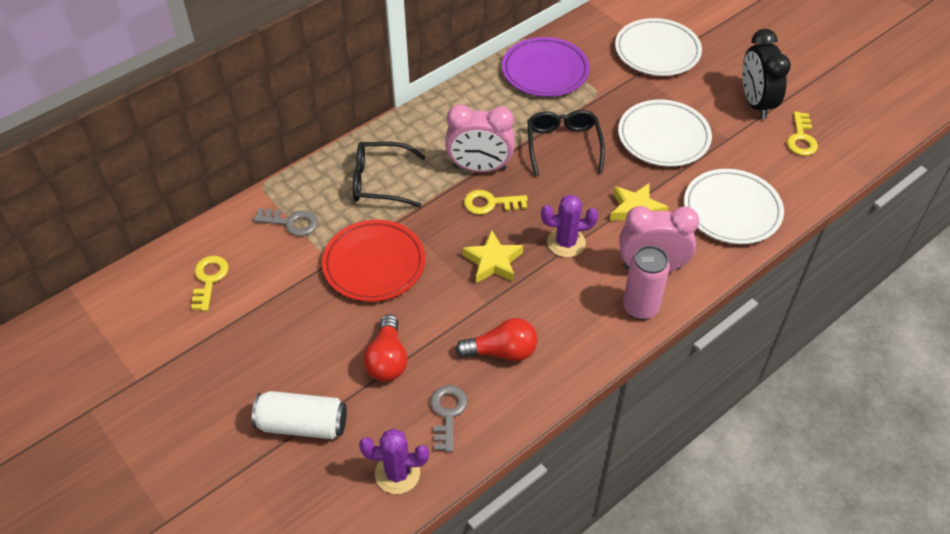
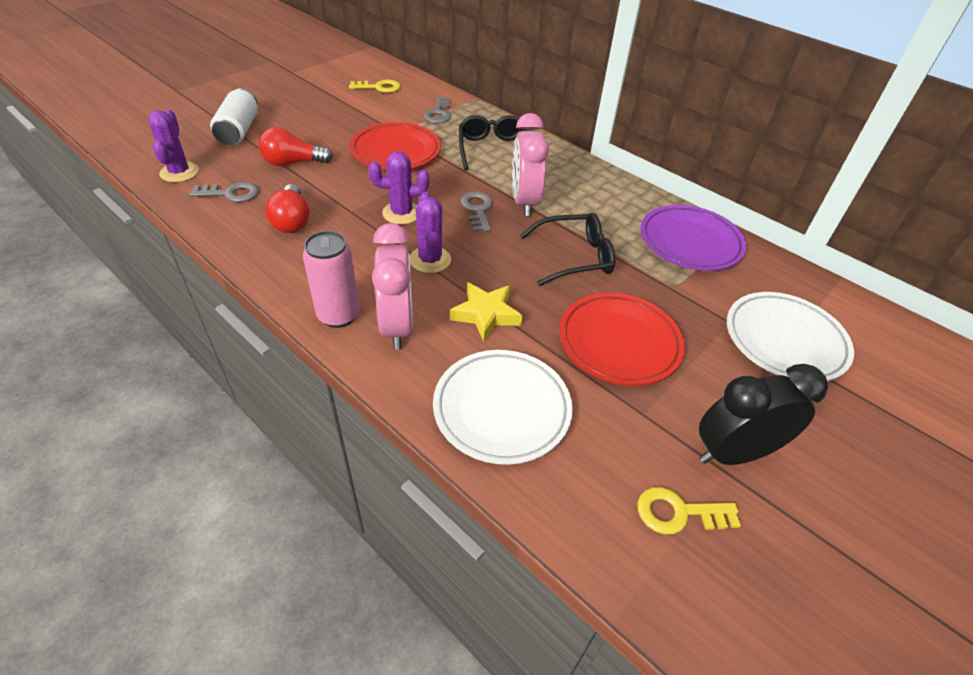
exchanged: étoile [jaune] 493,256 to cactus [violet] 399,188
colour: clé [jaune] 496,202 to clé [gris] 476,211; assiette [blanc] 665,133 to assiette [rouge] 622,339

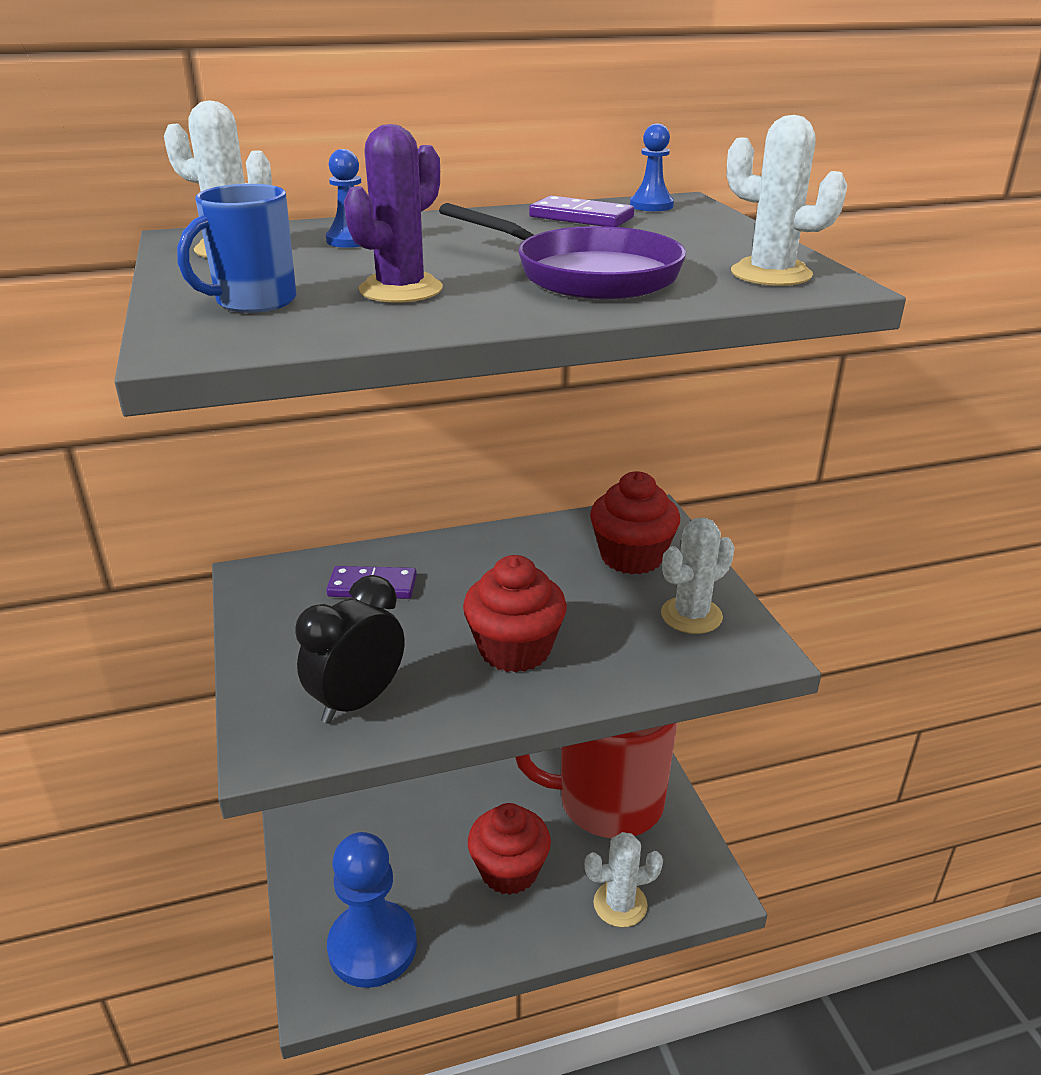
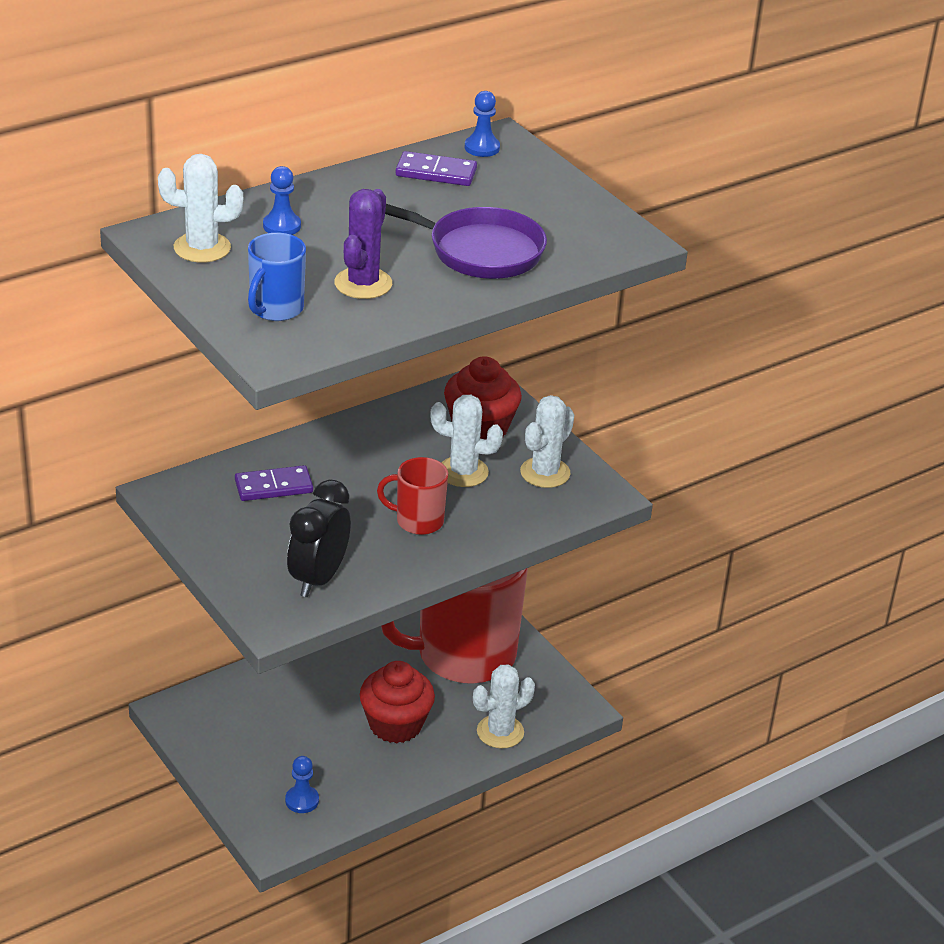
relocated: cactus [blanc] 787,200 to 466,441
exchanged: muffin [rouge] 515,614 to tasse [rouge] 412,496
size: pion [bleu] 372,910 = 302,784 x0.43

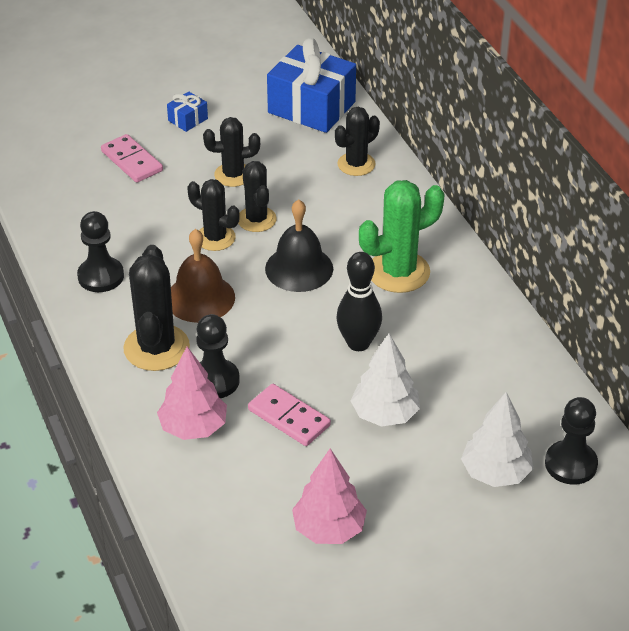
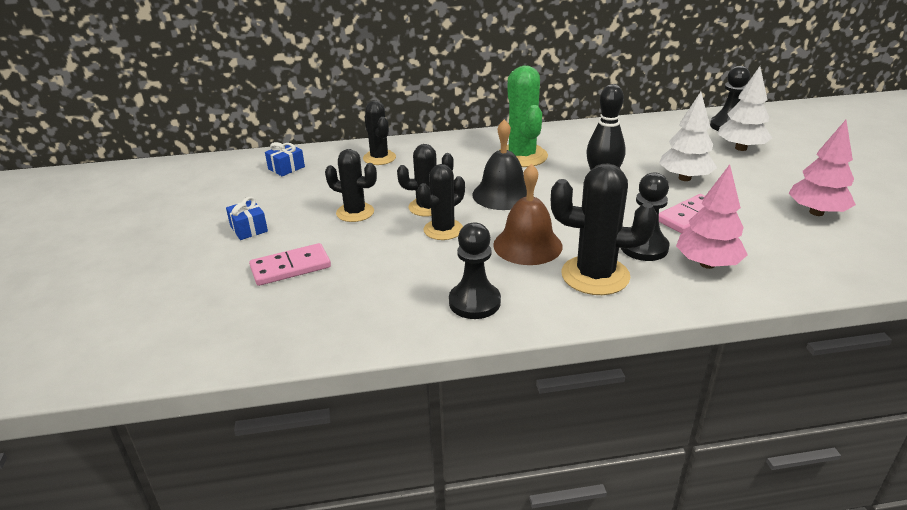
spun: cactus [noir] 231,152 = 351,185 75 degrees counterclockwise
size: cadeau [bleu] 311,85 = 285,159 x0.44

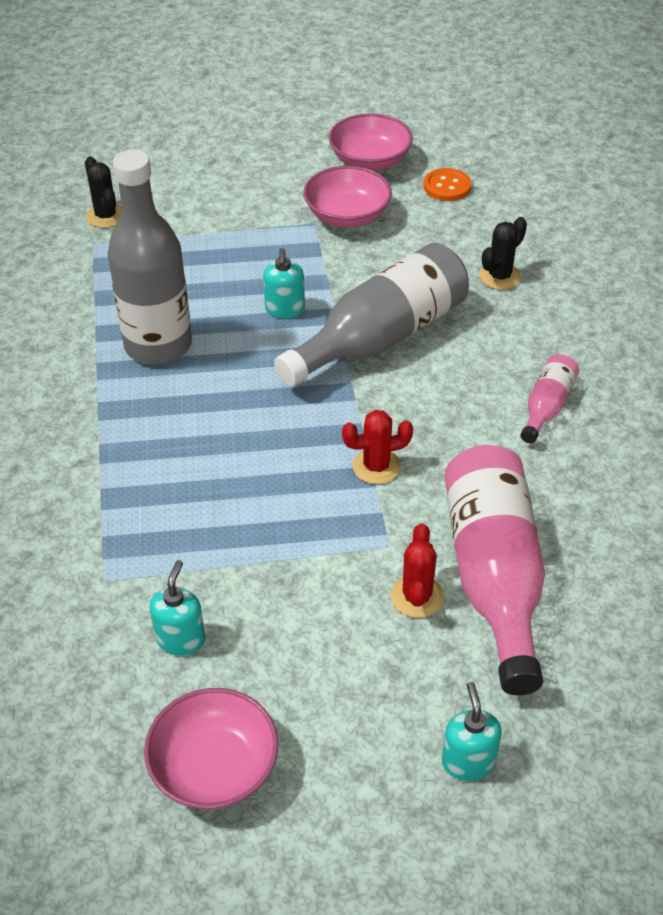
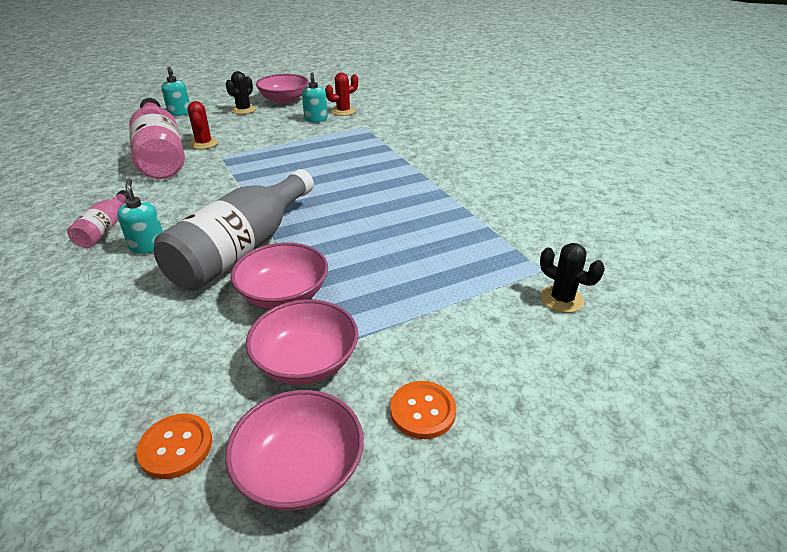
missing: bouteille [gris] 150,257
appeared: bol [rose] 279,275; bouton [orange] 423,410
relocated: distributeur de savon [turquoise] 284,283 to 140,216; cactus [noir] 503,253 to 241,92; cactus [rouge] 377,447 to 341,94

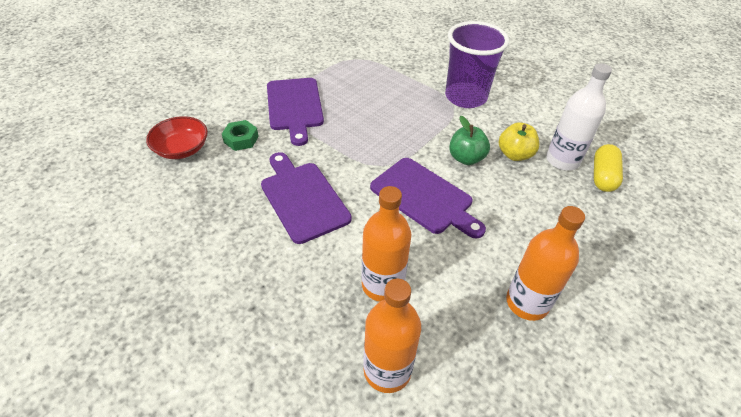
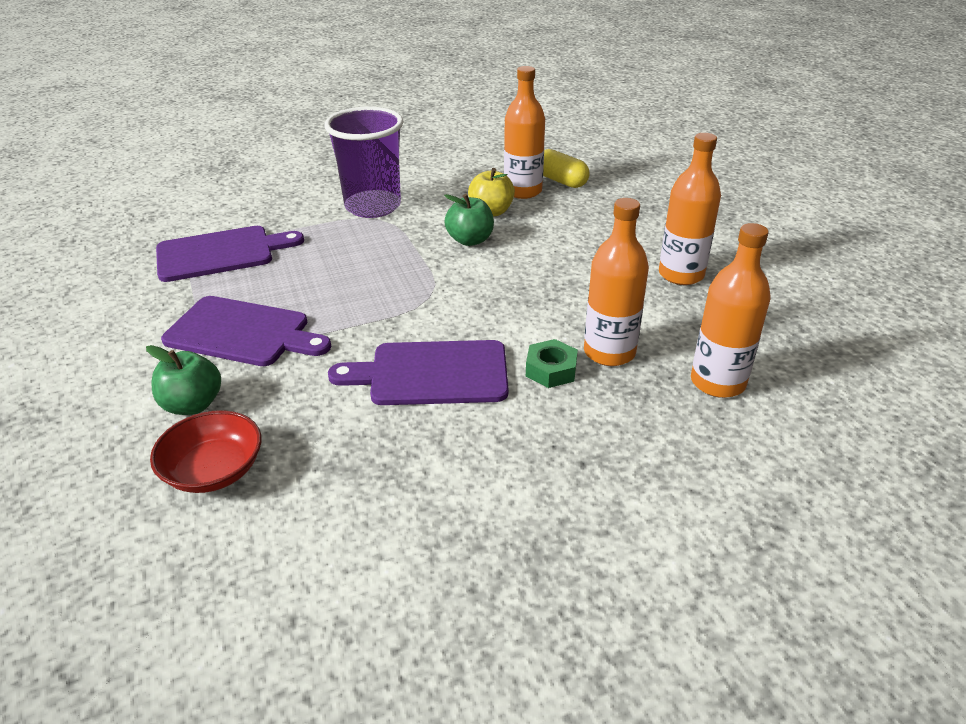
appeared: pomme [vert] 183,380
relocated: planche à découper [violet] 428,198 to 230,254; écrou [vert] 240,135 to 552,363
colour: bouteille [blanc] 579,117 to bouteille [orange] 524,132

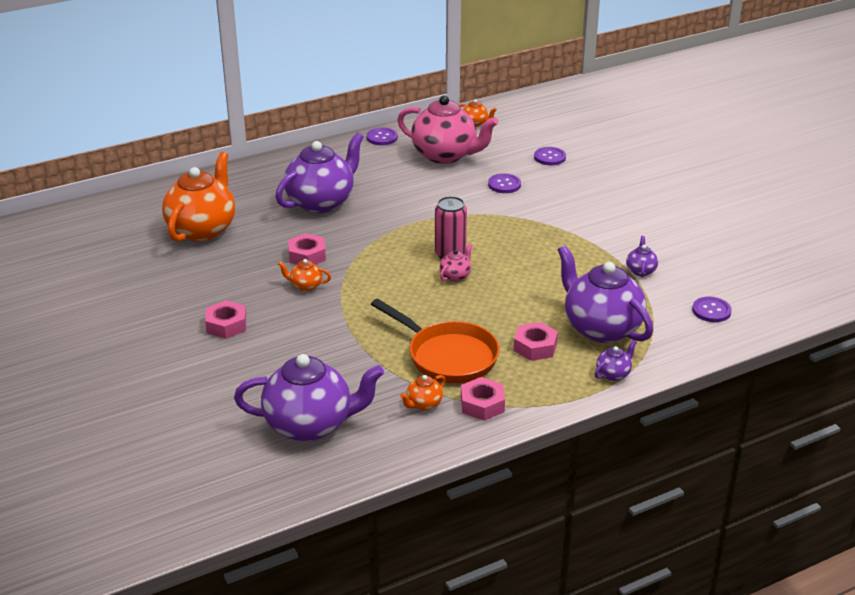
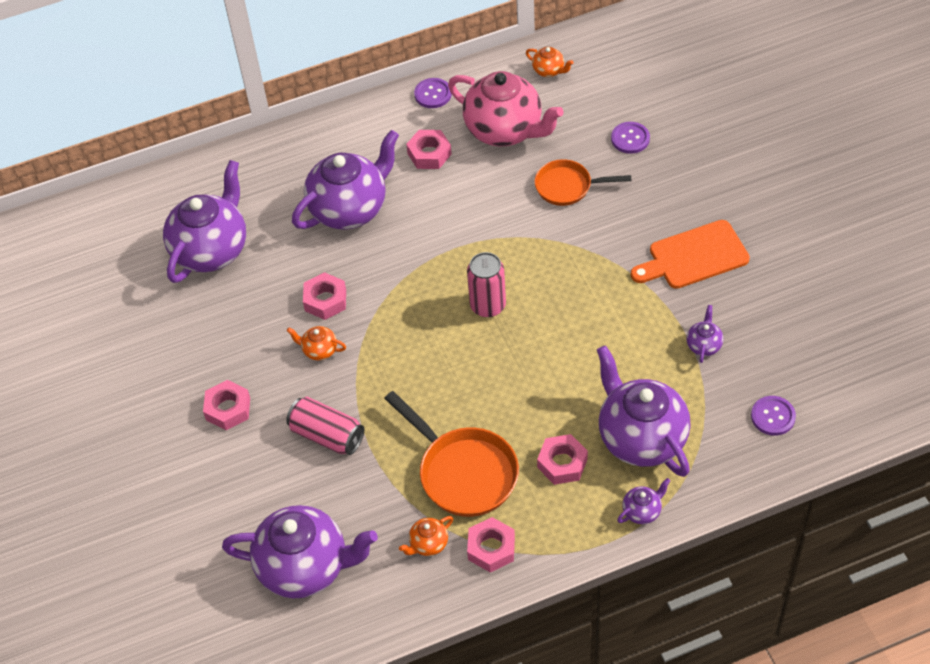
missing: théière [rose] 455,262
appeared: canette [rose] 325,426; écrou [rose] 429,149; planche à découper [orange] 690,254
exchanged: bouton [violet] 504,183 to poêle [orange] 583,182
colour: théière [orange] 198,197 to théière [violet] 204,221

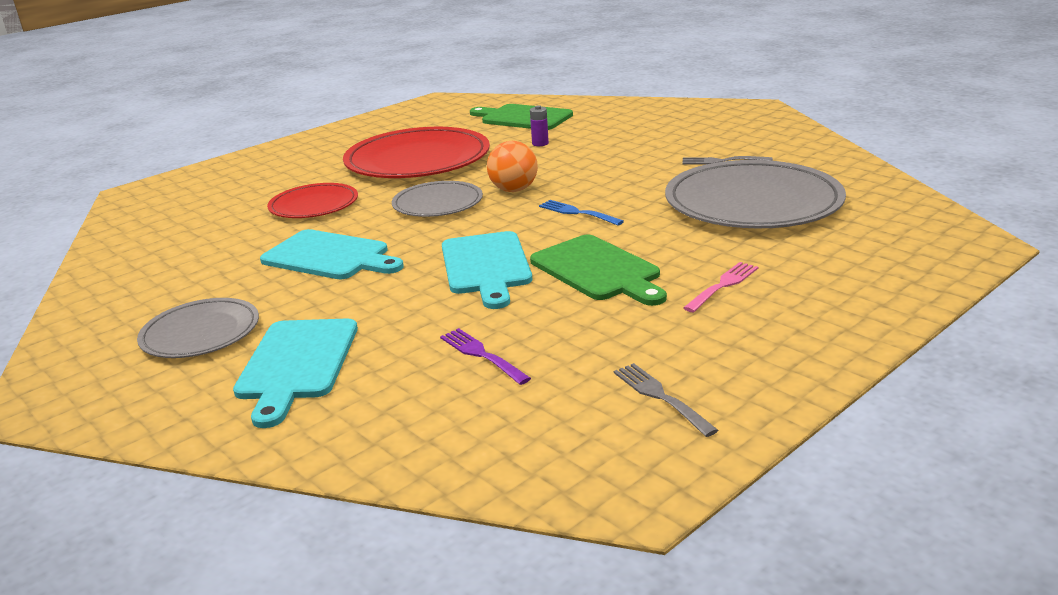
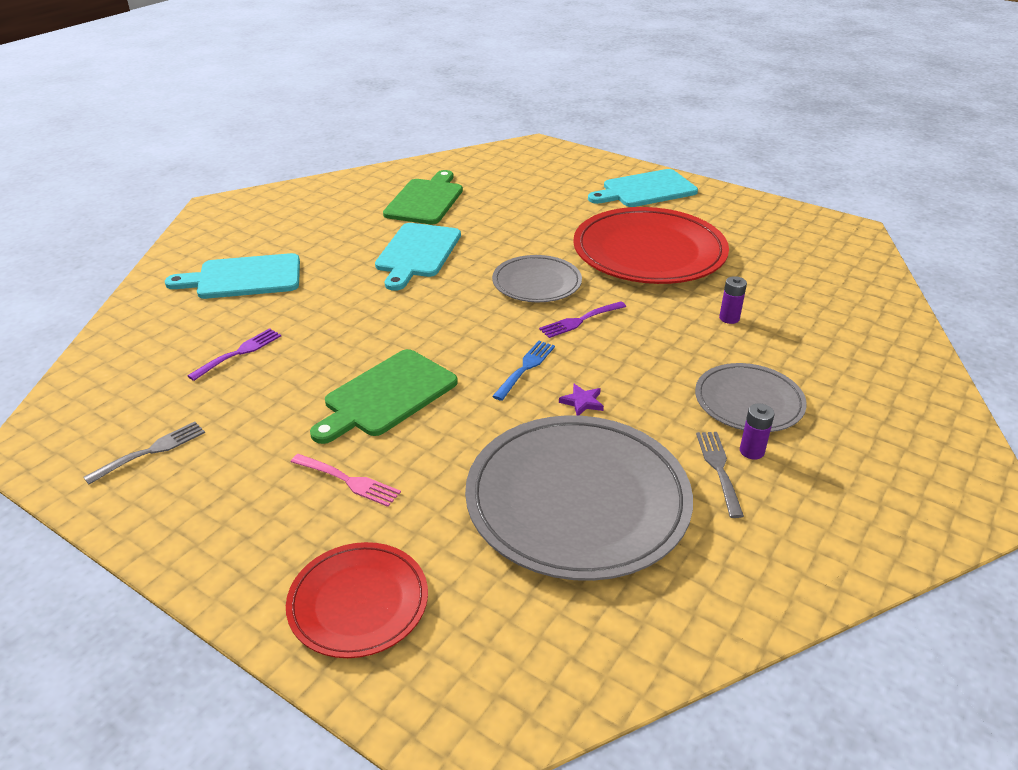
appeared: étoile [violet] 581,400; pile [violet] 757,431
relocated: assiette [rouge] 312,200 to 357,600; planche à découper [vert] 521,117 to 423,197; planche à découper [turquoise] 487,270 to 643,188; assiette [gris] 198,328 to 751,397
exchanged: balle [orange] 512,166 to fourchette [violet] 582,319

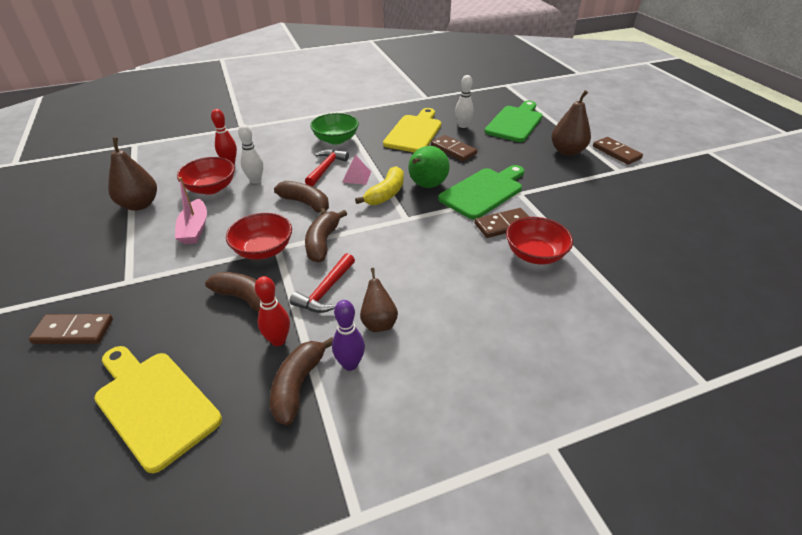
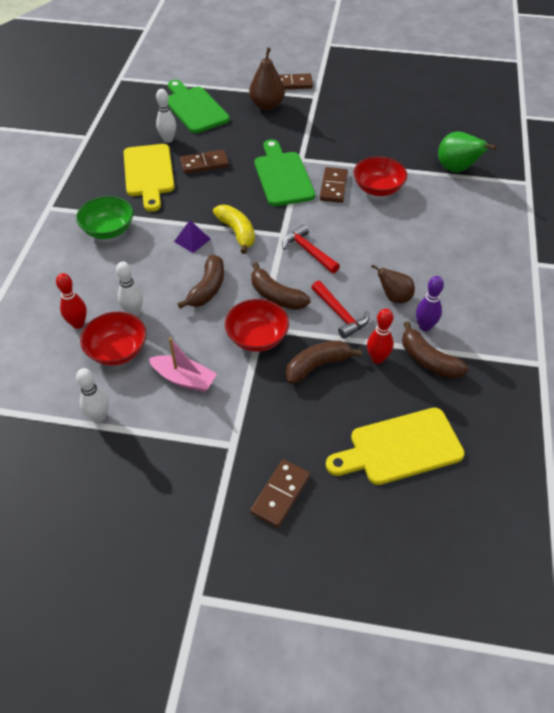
relocated: marteau [rouge] 327,167 to 311,248; poire [vert] 429,167 to 467,152
exchanged: poire [marron] 132,174 to quille [blanc] 92,395
colour: pyramide [rose] 356,170 to pyramide [violet] 192,236
spun: planche à découper [jaune] 412,130 = 149,178 150 degrees counterclockwise; banane [marron] 301,198 = 201,282 135 degrees clockwise

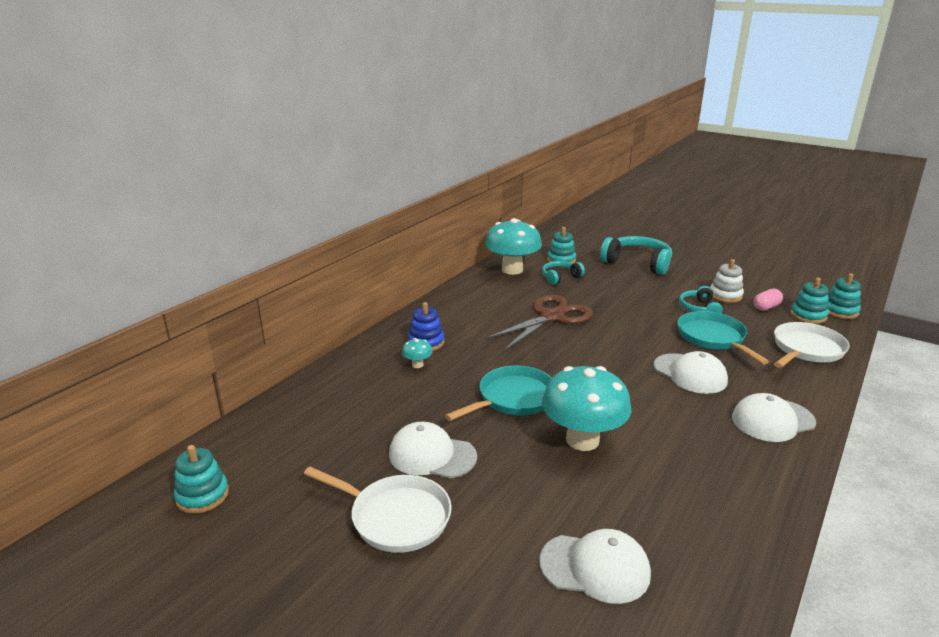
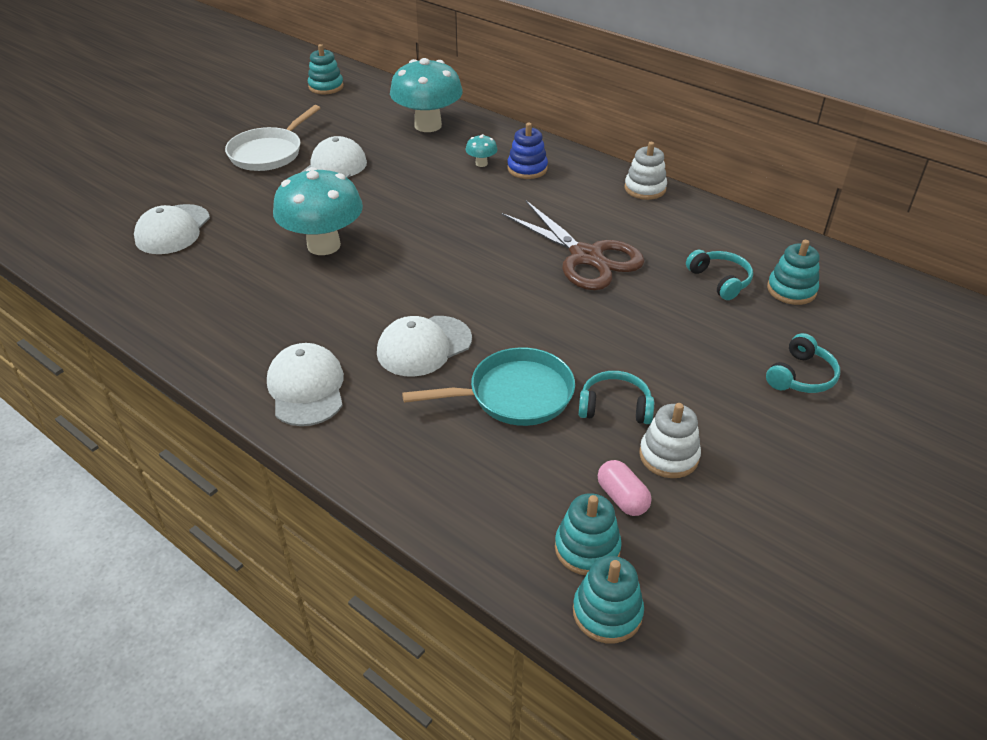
missing: poêle [turquoise] 498,393; poêle [blanc] 812,345
appeared: jouet à empiler [blanc] 645,171
relocated: champignon [turquoise] 513,246 to 426,95
size: casque audio [turquoise] 636,255 = 803,363 x0.57

